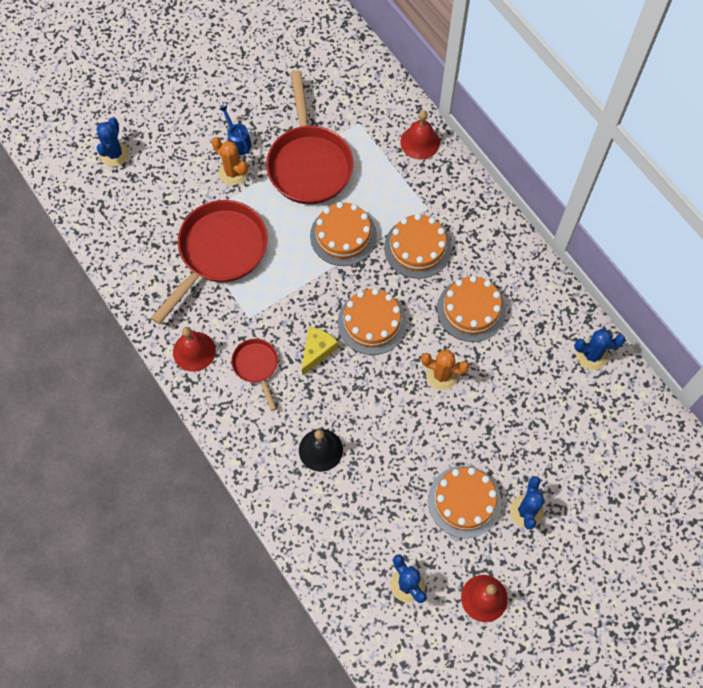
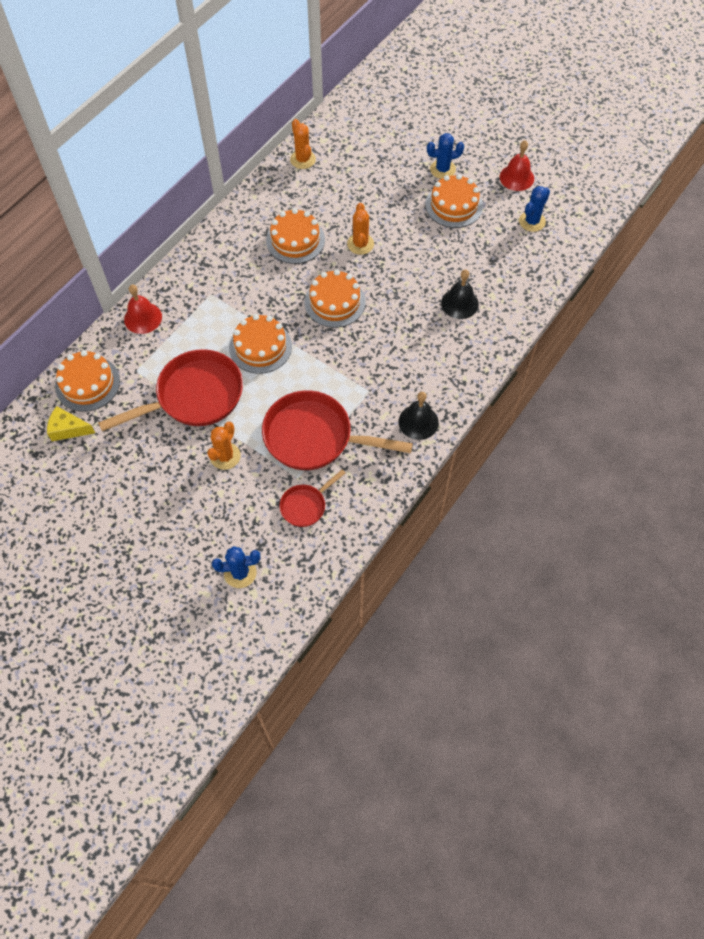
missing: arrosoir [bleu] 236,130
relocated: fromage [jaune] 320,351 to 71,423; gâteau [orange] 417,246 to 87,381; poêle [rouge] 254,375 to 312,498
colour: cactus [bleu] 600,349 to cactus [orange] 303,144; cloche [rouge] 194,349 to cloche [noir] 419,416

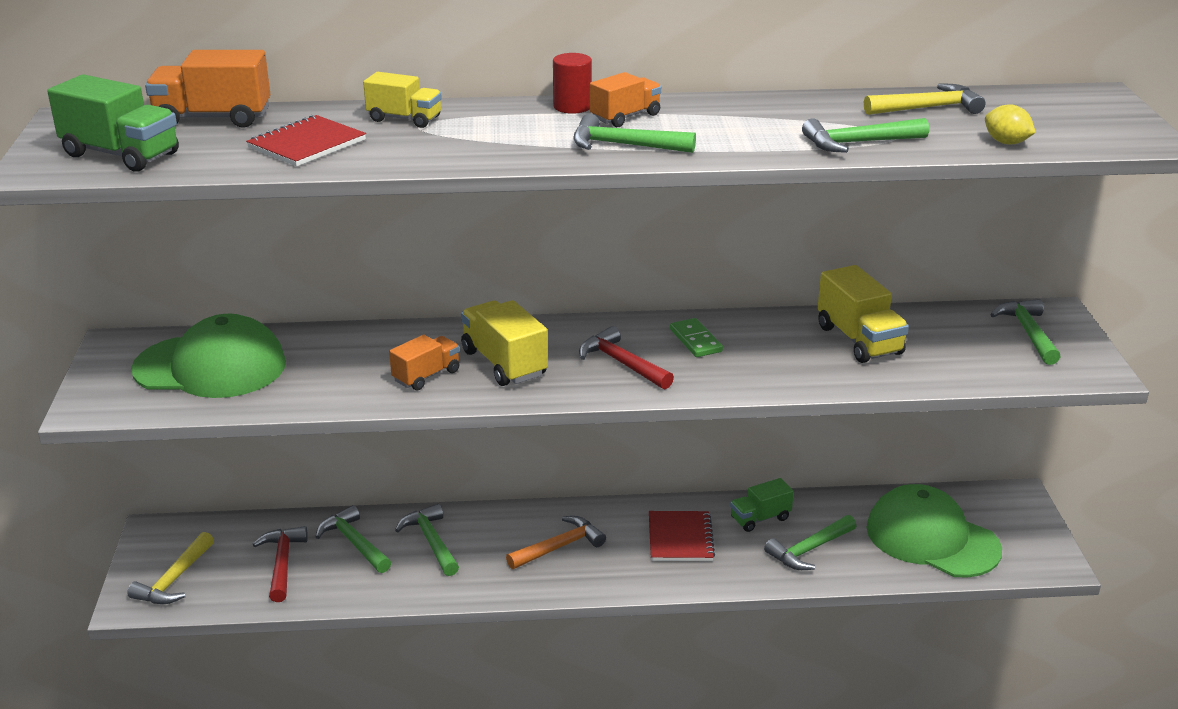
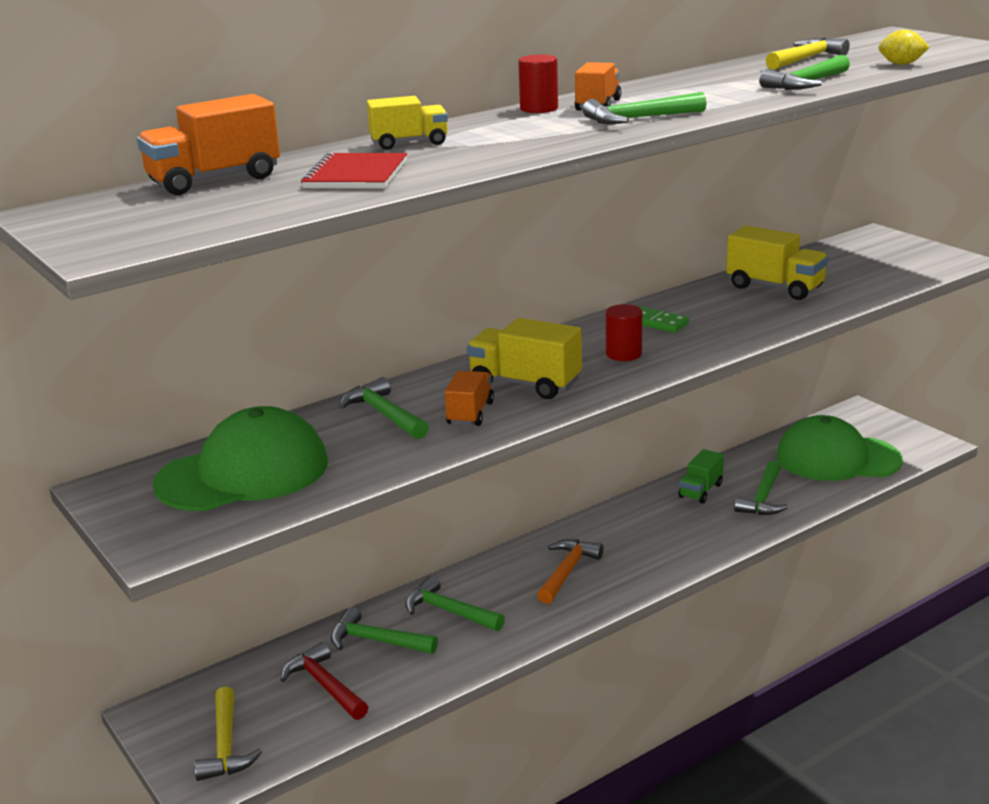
missing: camion [vert] 113,123; carnet [rouge] 682,536
relocated: marteau [vert] 1025,332 to 384,408
exchanged: marteau [rouge] 626,357 to cylindre [rouge] 624,332

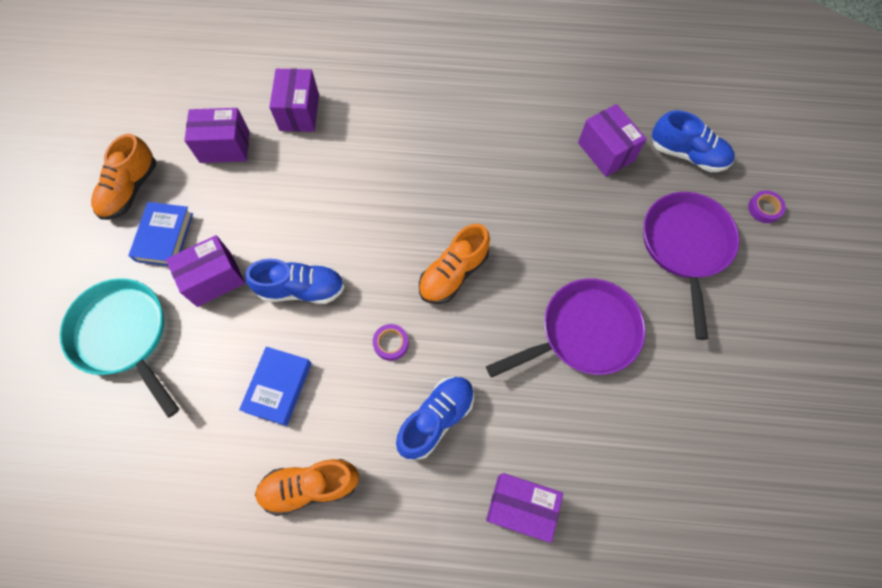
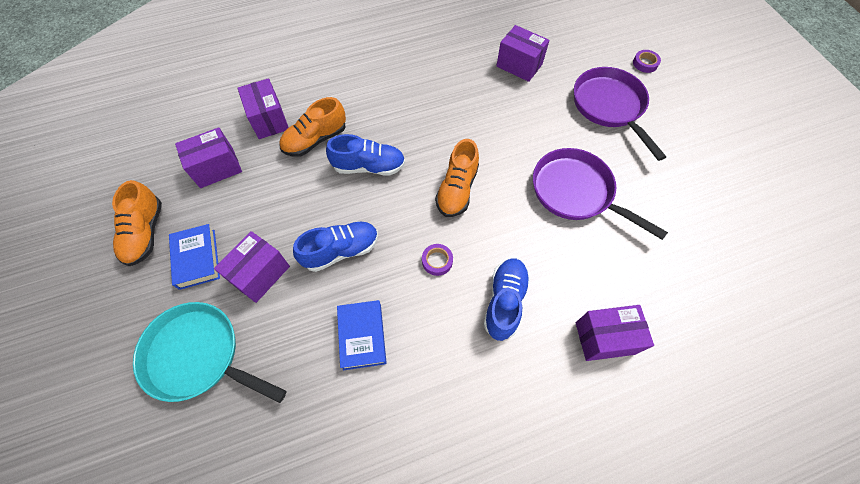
relocated: chaussure [orange] 307,487 to 312,127; chaussure [bleu] 693,141 to 365,154
spun: poêle [violet] 566,328 = 600,194 90 degrees counterclockwise

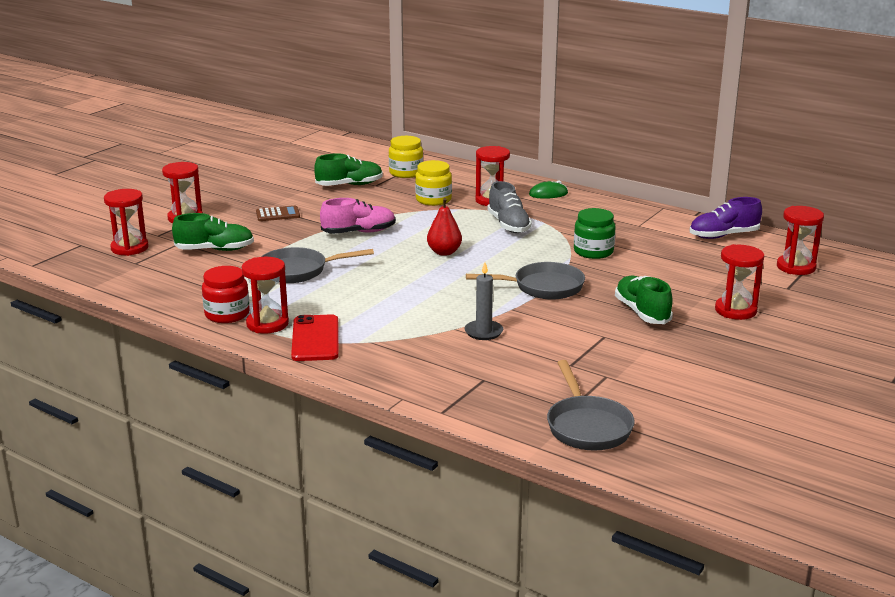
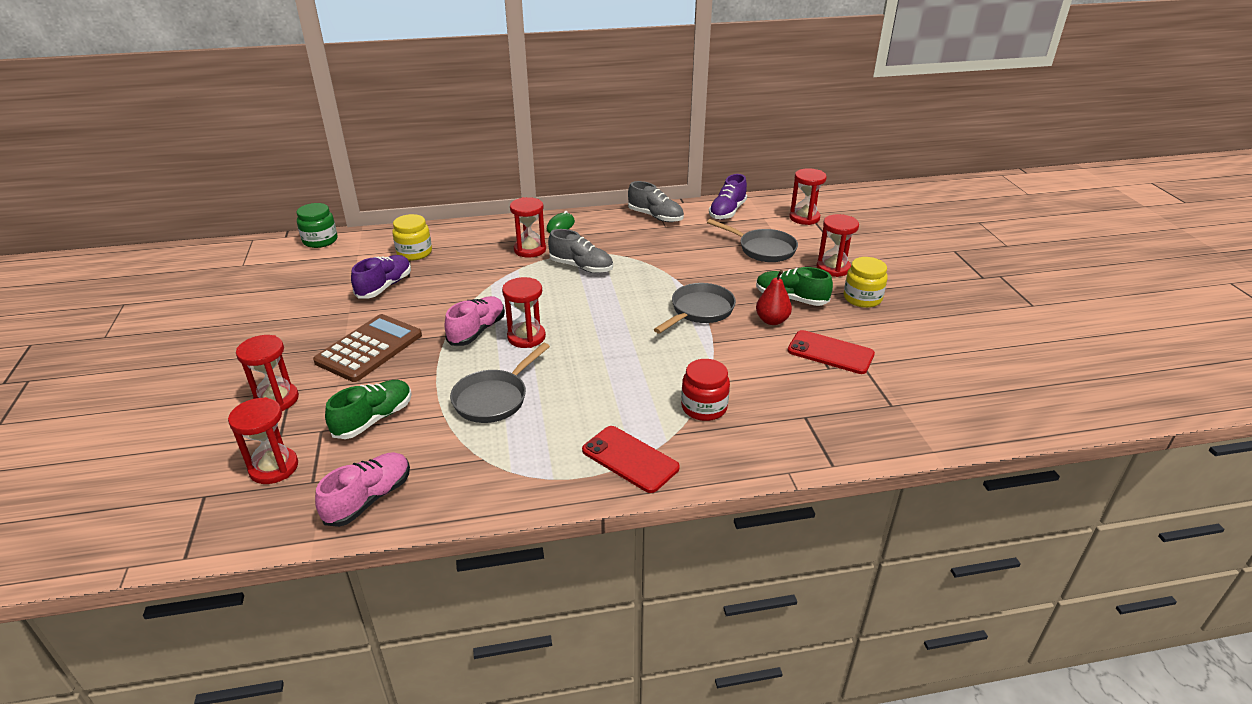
missing: bougie [gris] 484,301
appeared: chaussure [rose] 362,489; chaussure [gris] 656,201; téléphone [rouge] 831,352
relocated: bocal [vert] 595,233 to 316,225; sablier [rouge] 265,295 to 524,312; bocal [rouge] 226,294 to 705,390; poêle [gris] 591,405 to 752,240; poire [rouge] 444,227 to 774,297; bocal [jaune] 433,183 to 866,282
colour: chaussure [vert] 348,169 to chaussure [violet] 381,277
size: calculatrice [marron] 278,213 = 367,348 x2.00

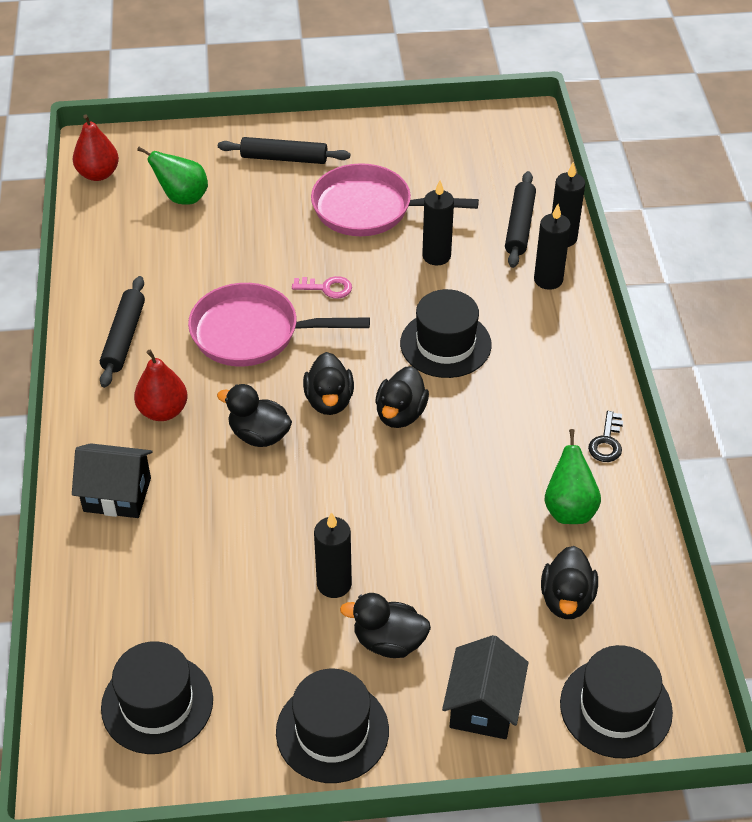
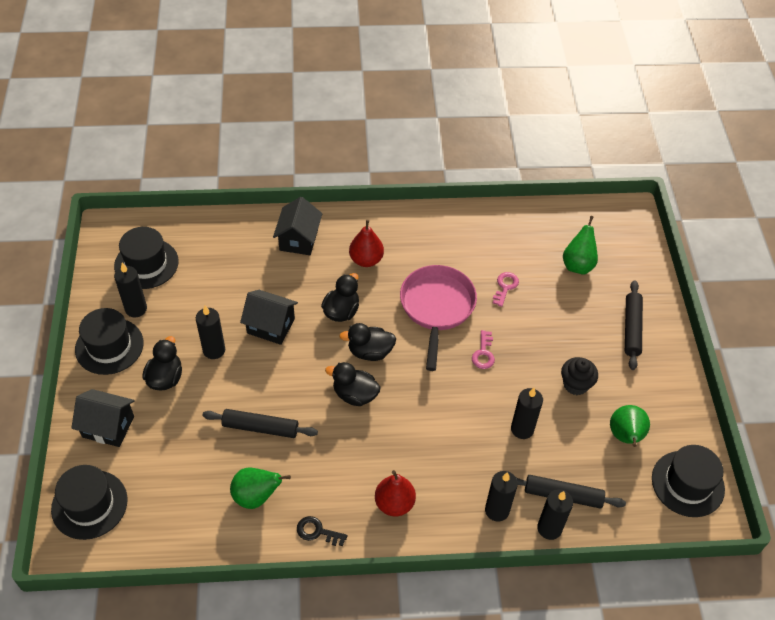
missing: canard [noir] 569,582
appeared: bougie [noir] 130,290; maison [noir] 269,317; clé [rose] 506,289; poire [vert] 630,426
relocated: rouleau à pâtisserie [noir] 122,332 to 260,423; poire [rouge] 96,148 to 395,493; chapeau [noir] 446,333 to 688,481
exchanged: poêle [rose] 395,199 to muffin [noir] 579,376

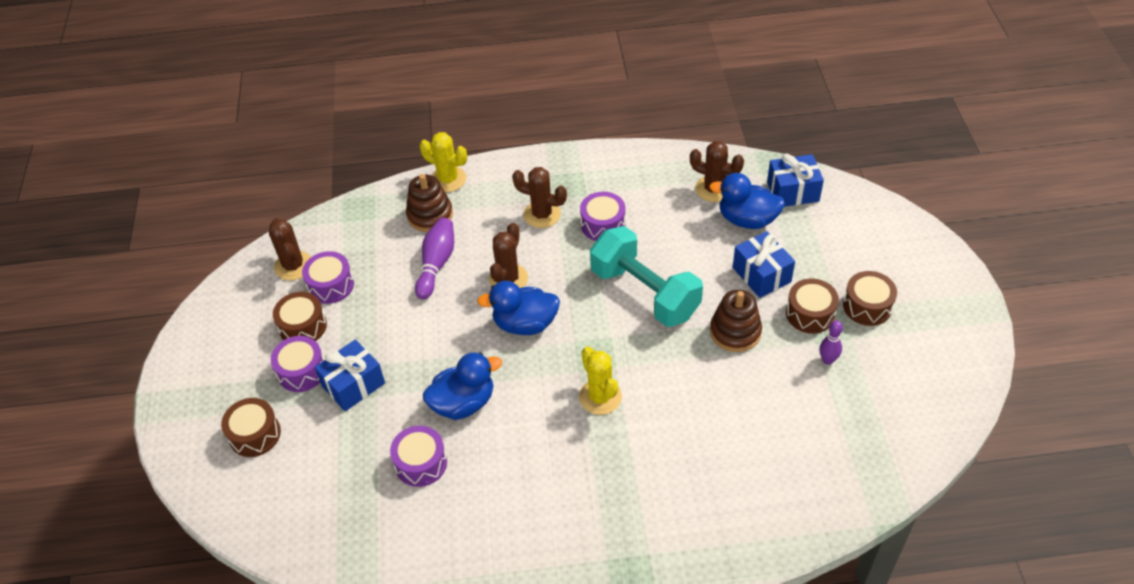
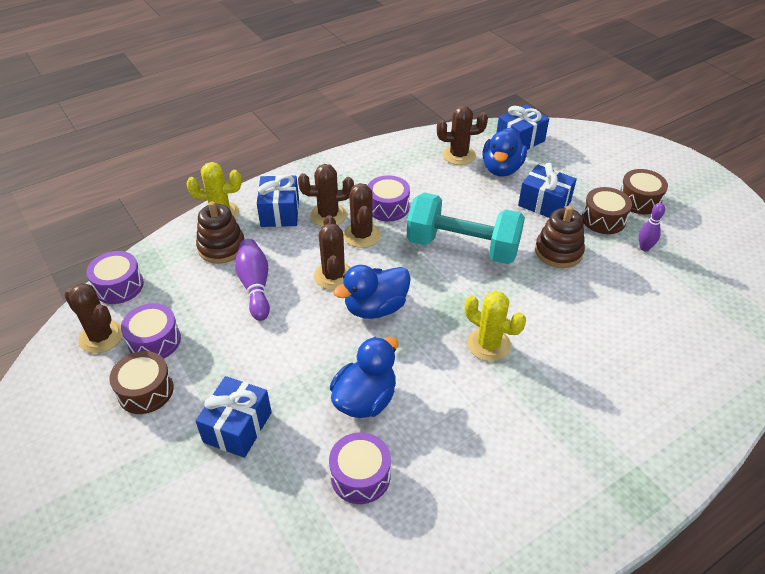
missing: tambour [marron] 251,427
appeared: cadeau [bleu] 278,201; cactus [marron] 362,215
relocated: tambour [violet] 297,364 to 115,277
spun: canard [bleu] 747,201 = 504,152 60 degrees counterclockwise

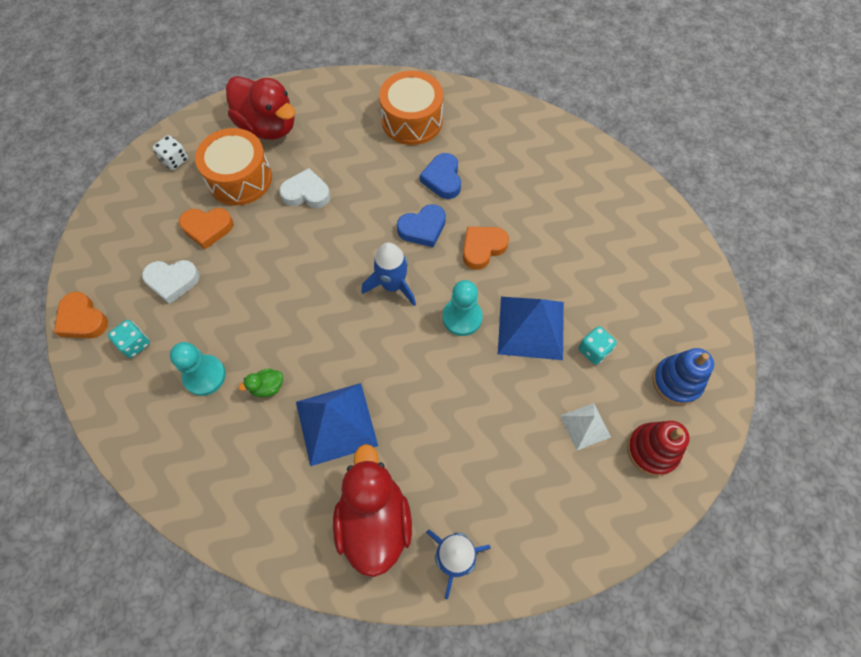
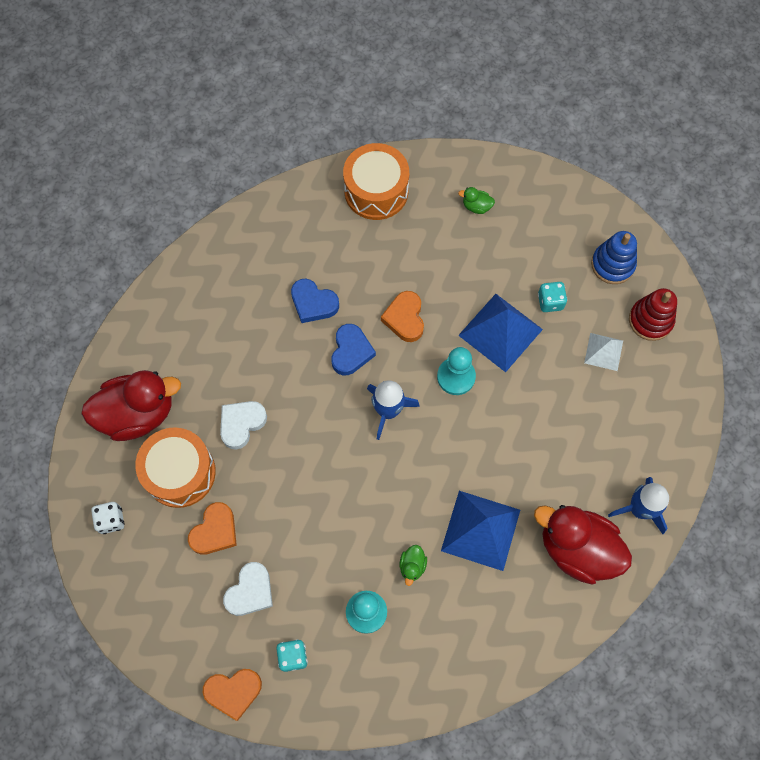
appeared: canard [vert] 476,200
relocated: tambour [orange] 411,108 to 376,181

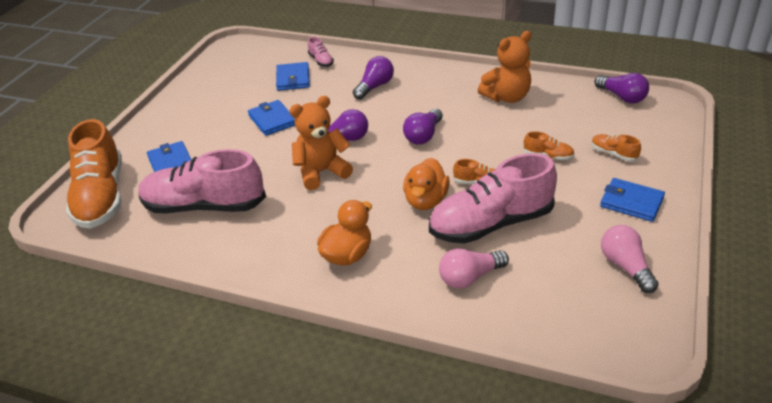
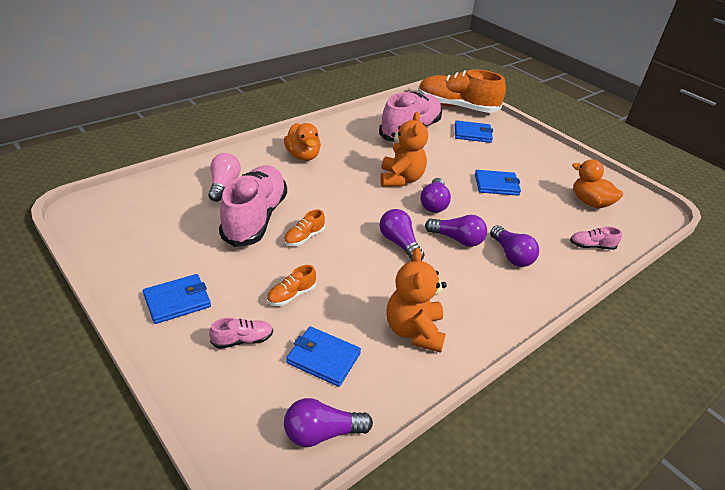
missing: ampoule [rose] 629,259
appeared: ampoule [violet] 456,231
relocated: portefeuille [bleu] 293,76 to 323,356; canard [orange] 426,184 to 597,183
colour: chaussure [orange] 616,147 to chaussure [rose] 241,333

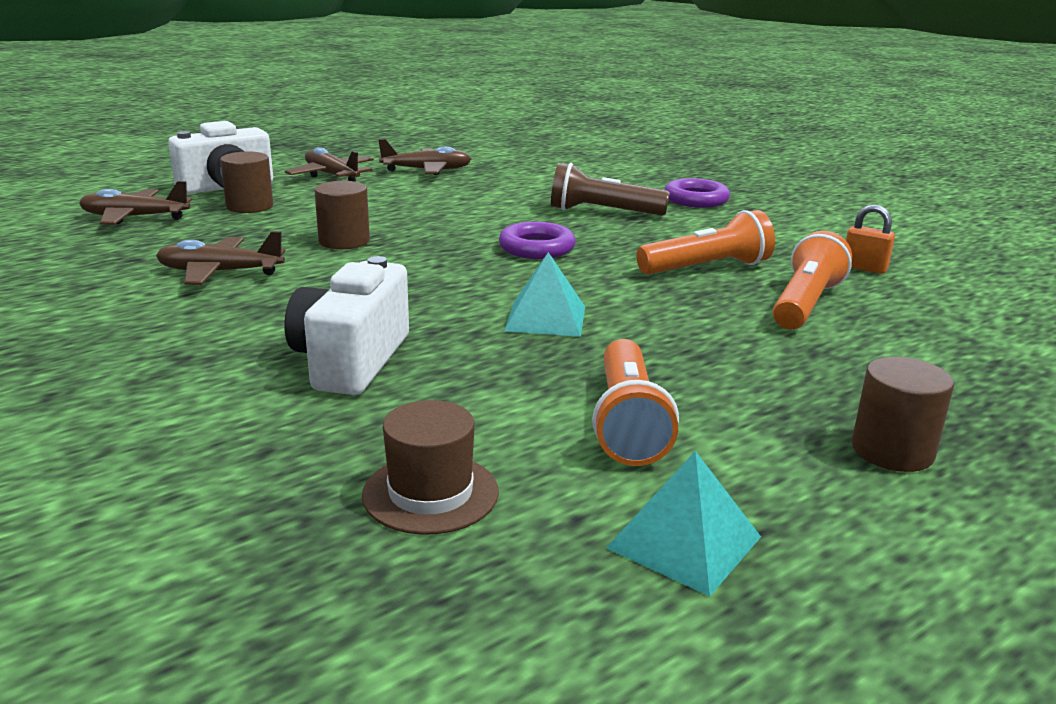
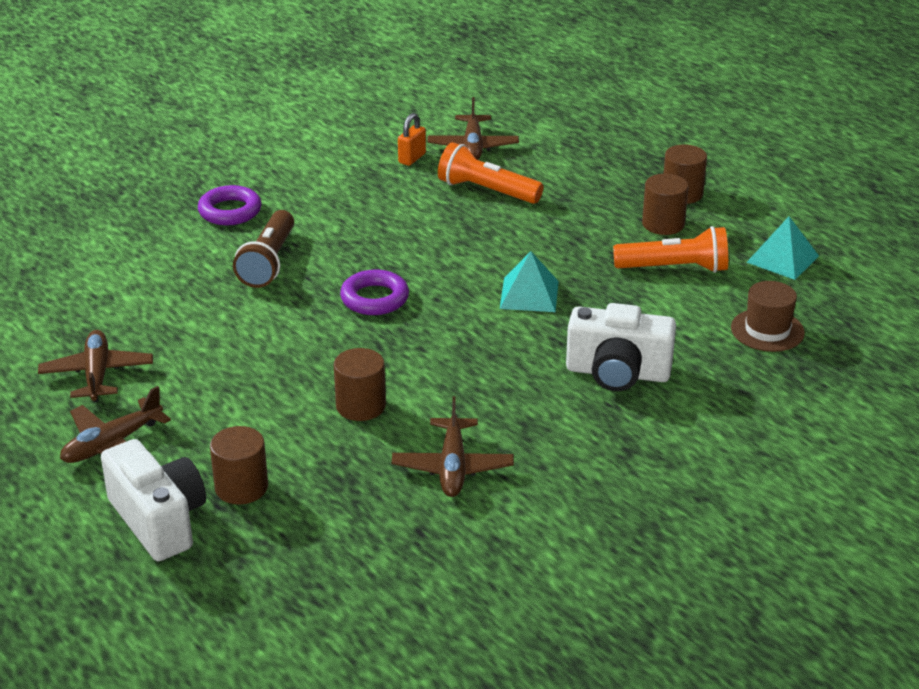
missing: lampe de poche [orange] 706,242
appeared: cylindre [marron] 665,204
relocated: avion [marron] 135,203 to 473,128

